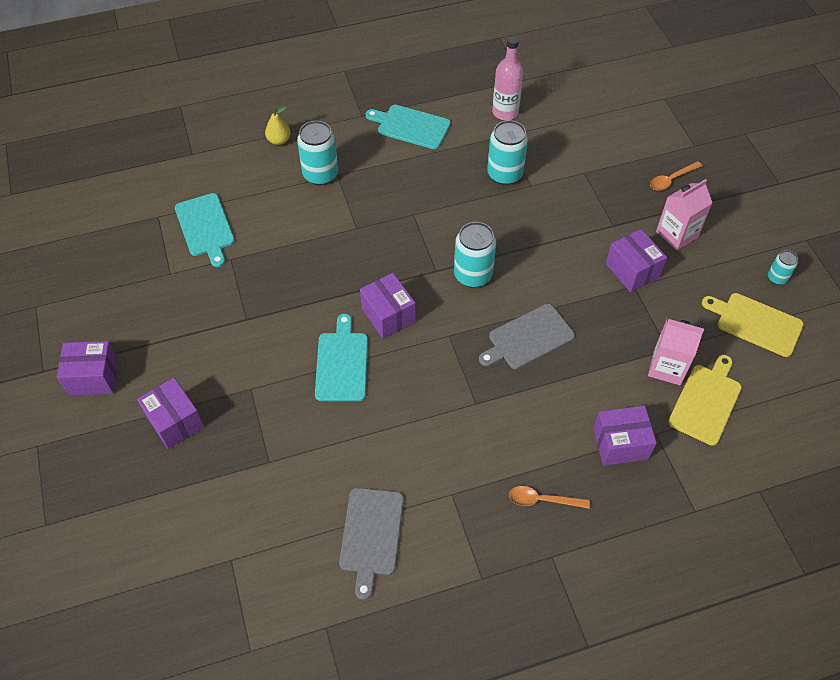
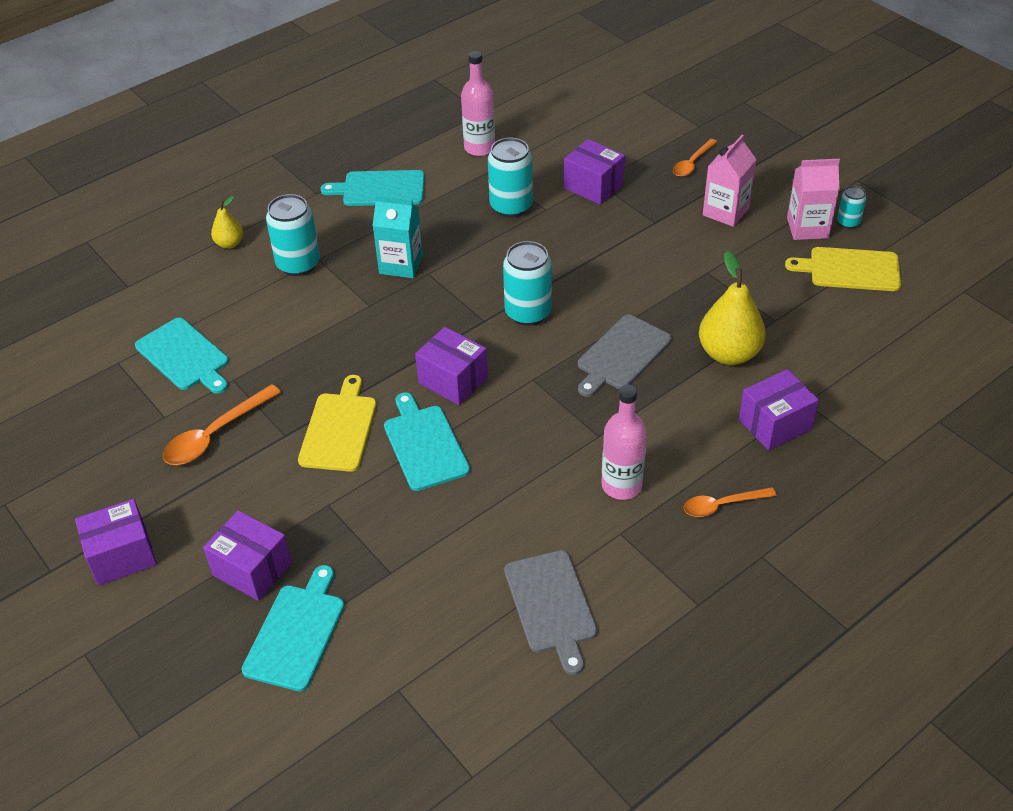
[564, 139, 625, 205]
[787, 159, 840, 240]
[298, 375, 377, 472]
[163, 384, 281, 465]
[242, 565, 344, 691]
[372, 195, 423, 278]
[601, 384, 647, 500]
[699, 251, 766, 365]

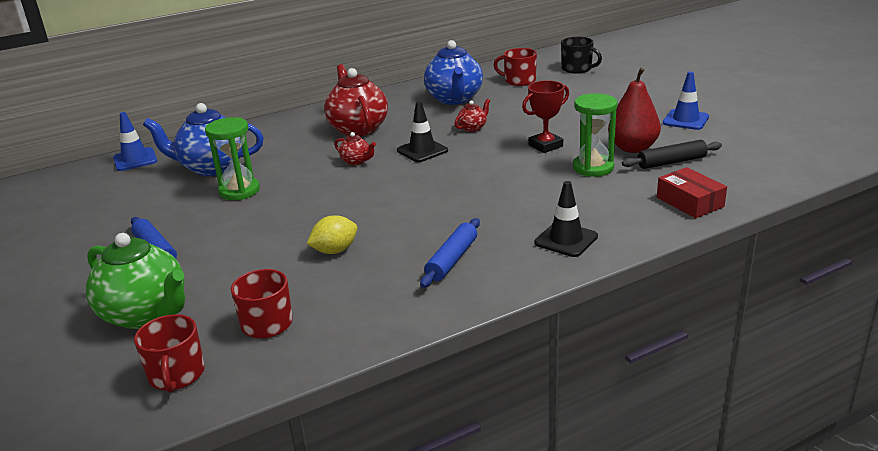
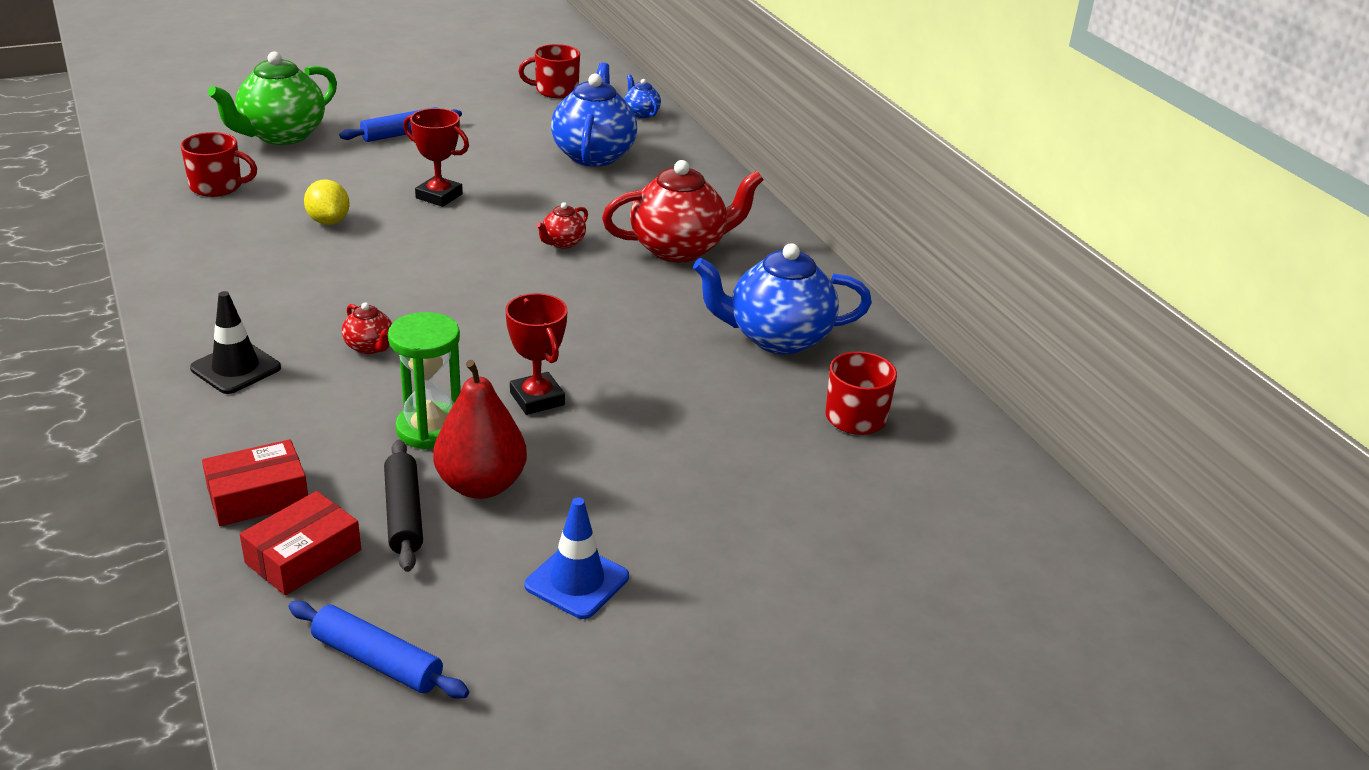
[624, 74, 661, 118]
[518, 44, 580, 98]
[205, 117, 260, 200] (first image)
[397, 101, 448, 162] (first image)
[288, 601, 469, 699]
[342, 303, 392, 354]
[561, 37, 602, 74] (first image)
[240, 491, 361, 595]
[403, 108, 469, 207]

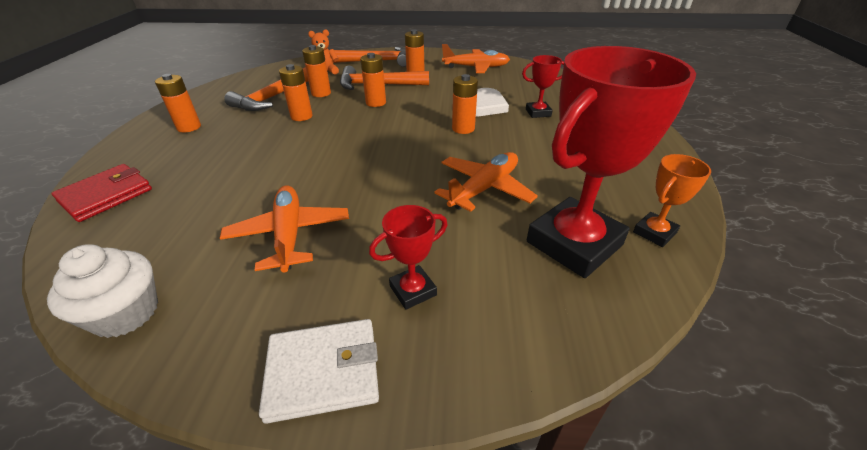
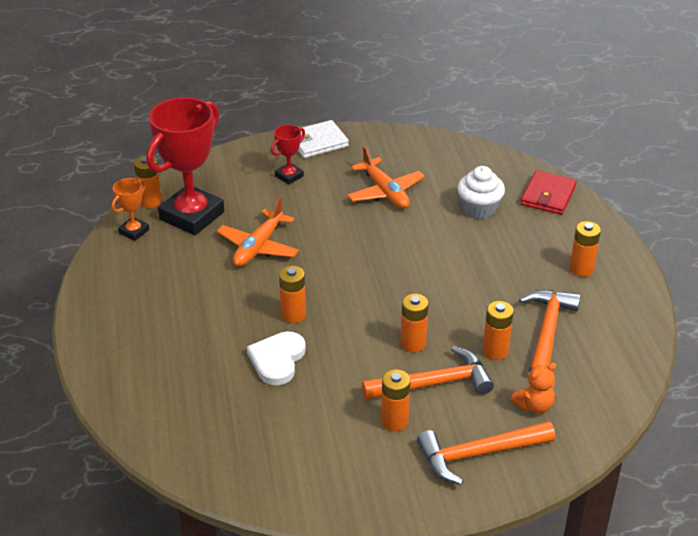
[457, 166, 505, 219]
[134, 156, 162, 208]
[442, 44, 510, 73] (first image)
[522, 55, 564, 118] (first image)

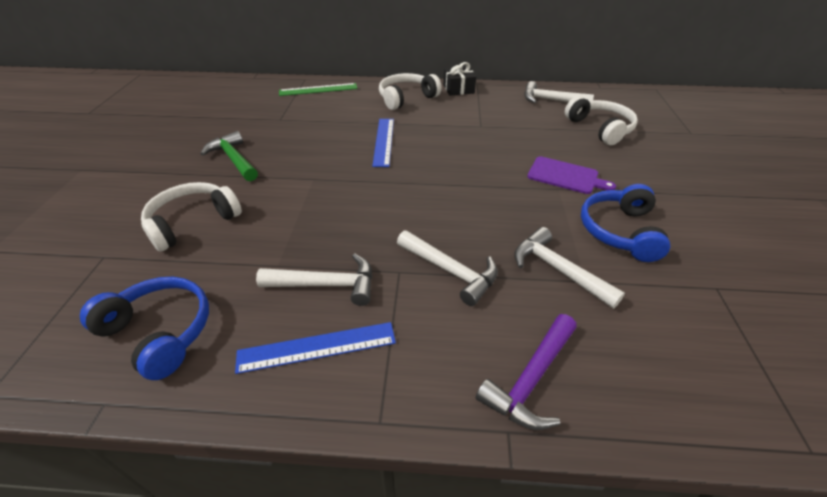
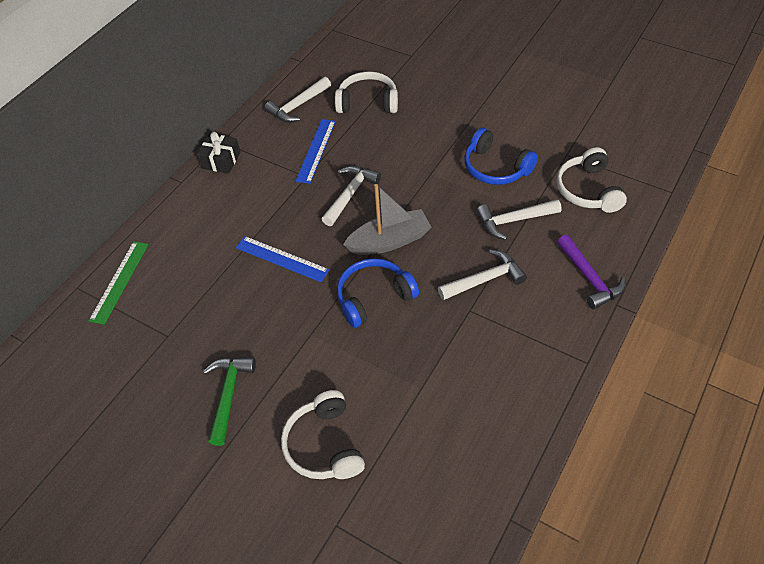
[337, 258, 419, 328]
[203, 357, 256, 446]
[296, 119, 336, 184]
[322, 166, 381, 226]
[556, 147, 627, 213]
[527, 156, 616, 194] (first image)
[343, 184, 432, 255]

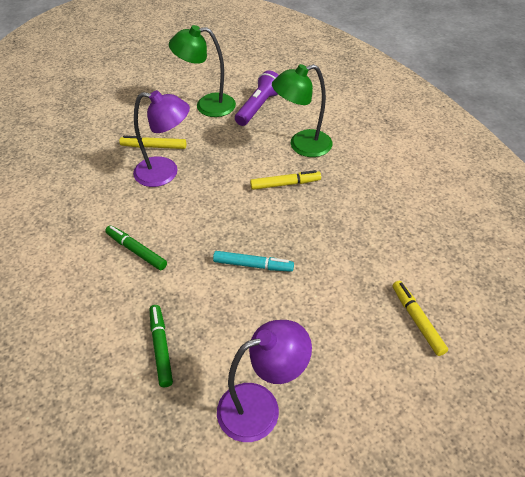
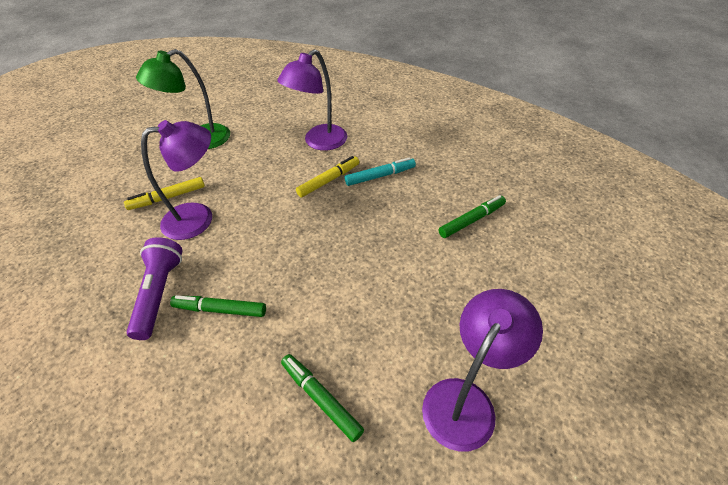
[345, 157, 416, 186]
[127, 237, 182, 340]
[277, 49, 347, 151]
[393, 281, 448, 356] (first image)
[438, 195, 506, 238]

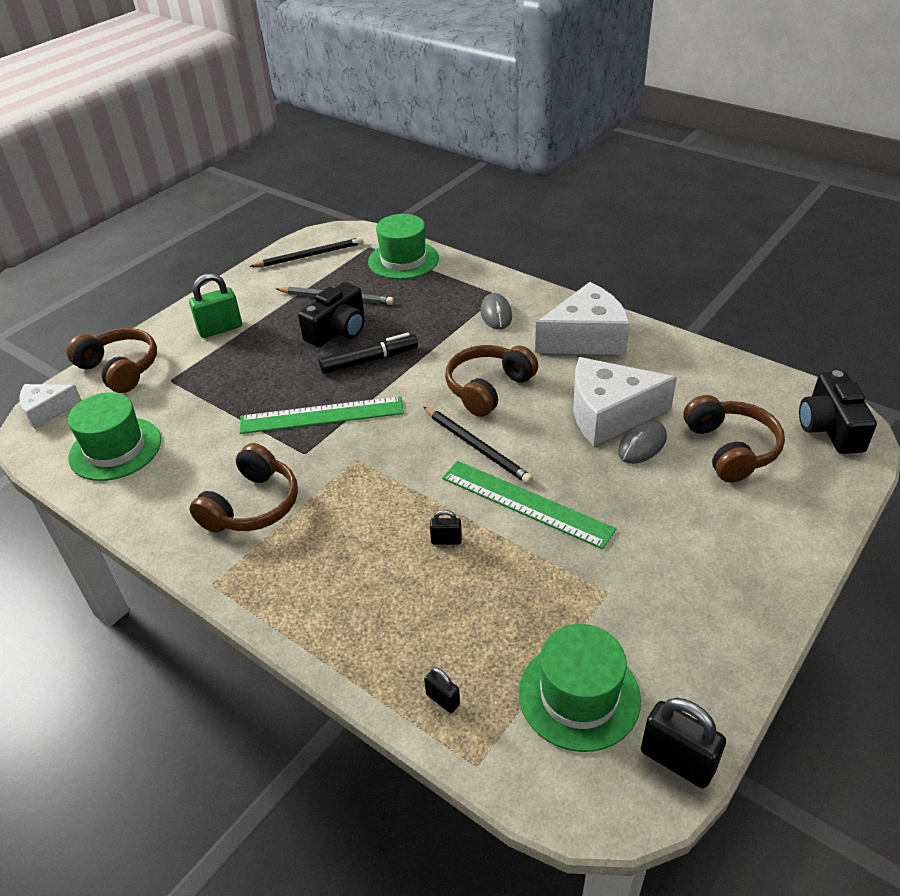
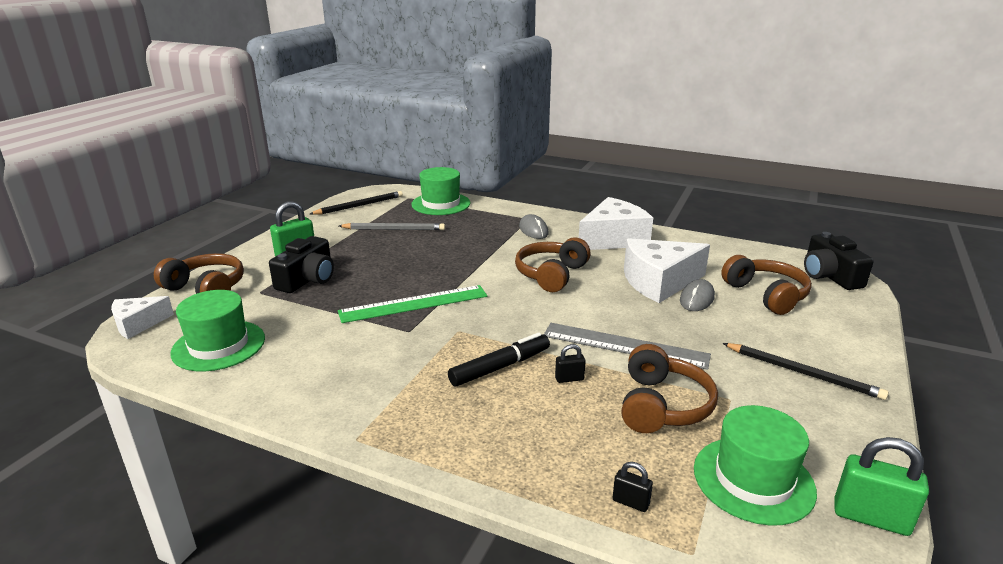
[621, 344, 718, 433]
[269, 236, 334, 293]
[448, 333, 550, 386]
[722, 343, 889, 400]
[544, 323, 711, 370]
[835, 437, 929, 536]

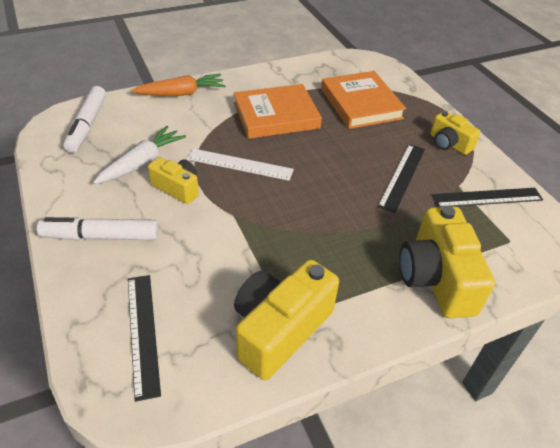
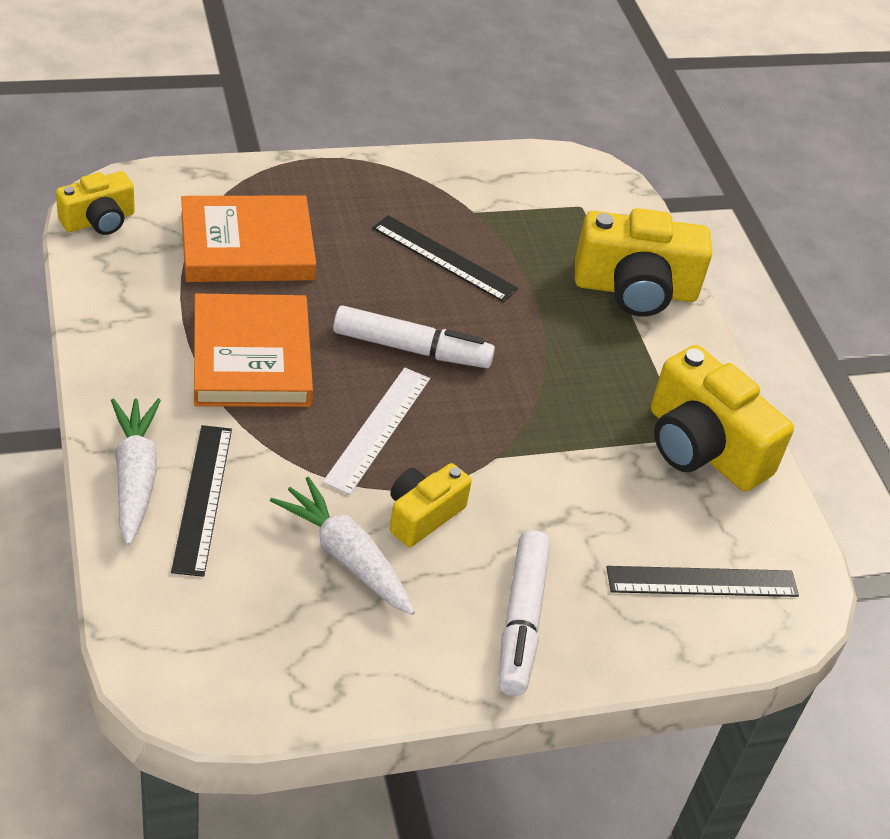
[333, 306, 495, 368]
[111, 398, 161, 546]
[56, 171, 135, 235]
[171, 425, 232, 577]

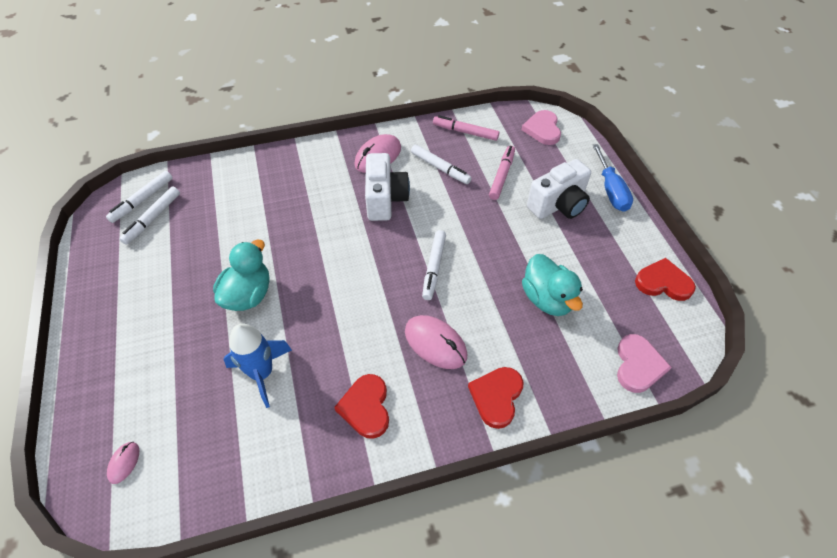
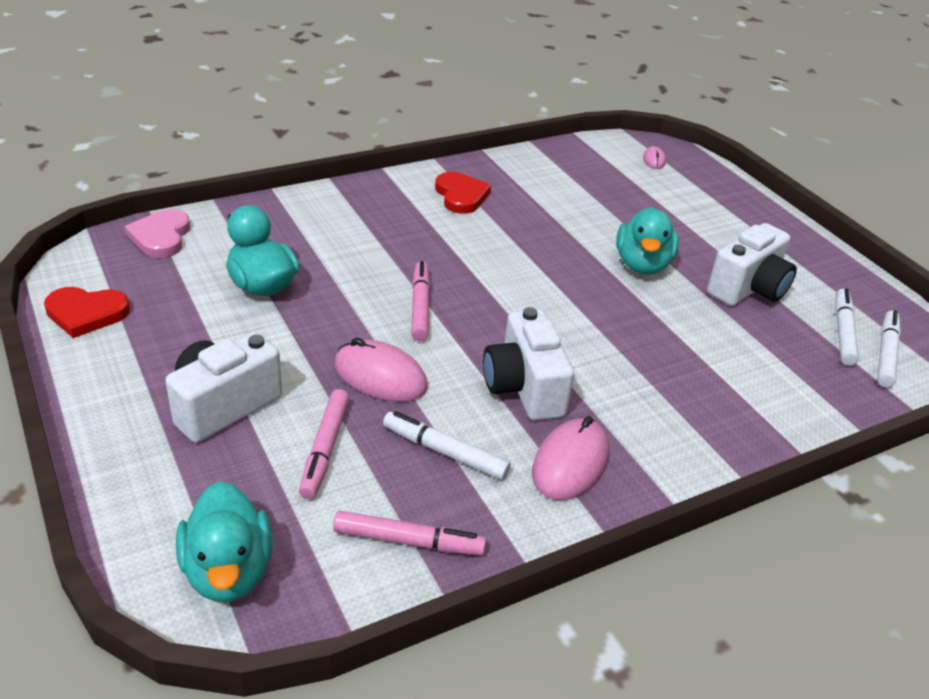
[224, 324, 292, 408] (first image)
[335, 338, 428, 402]
[411, 261, 430, 341]
[468, 367, 523, 429] (first image)
[176, 481, 272, 602]
[592, 144, 633, 212] (first image)
[707, 223, 797, 306]

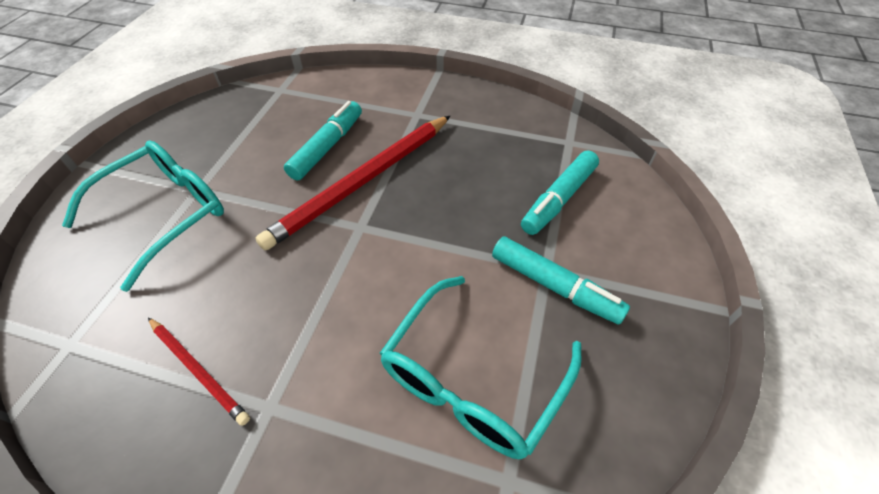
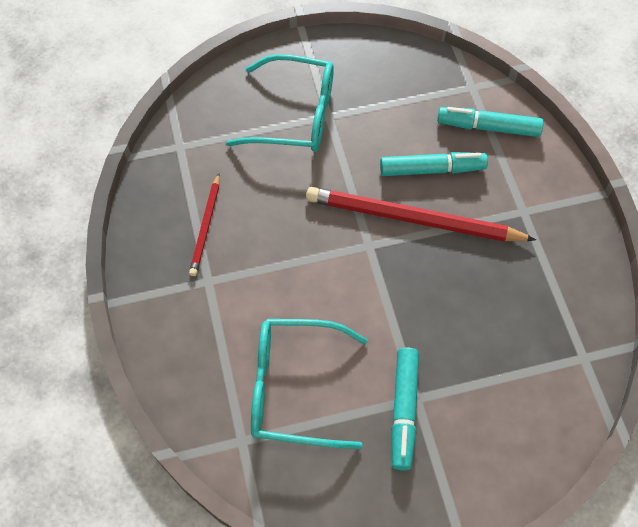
[437, 107, 544, 137]

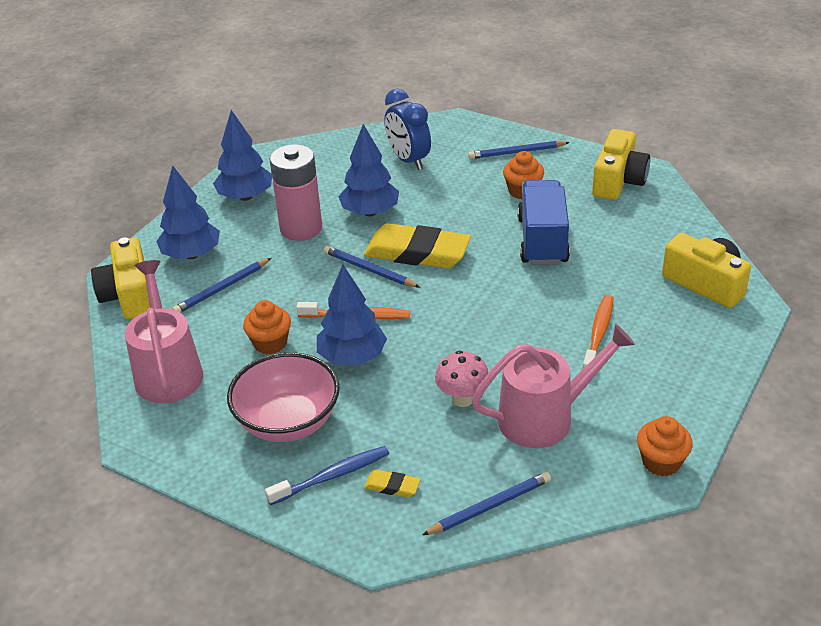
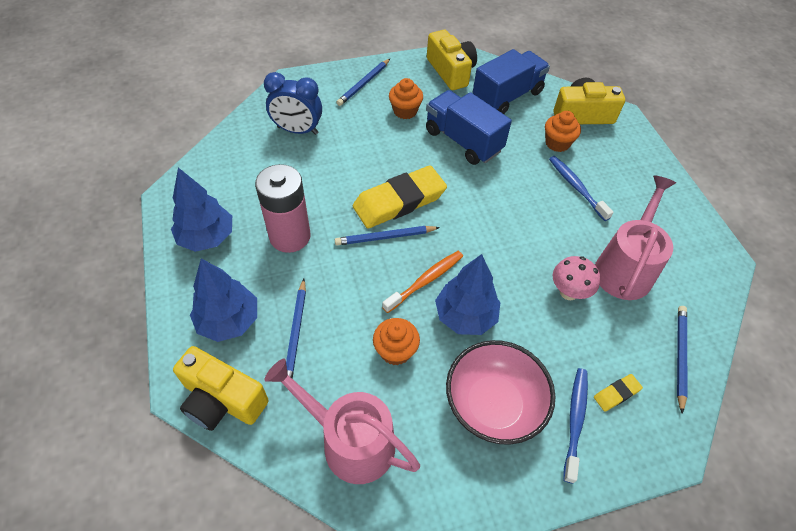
[338, 124, 399, 216] (first image)
[549, 156, 614, 221]
[545, 111, 581, 152]
[472, 49, 550, 114]

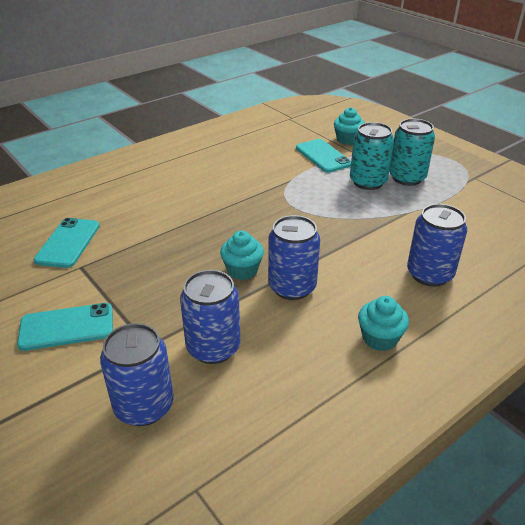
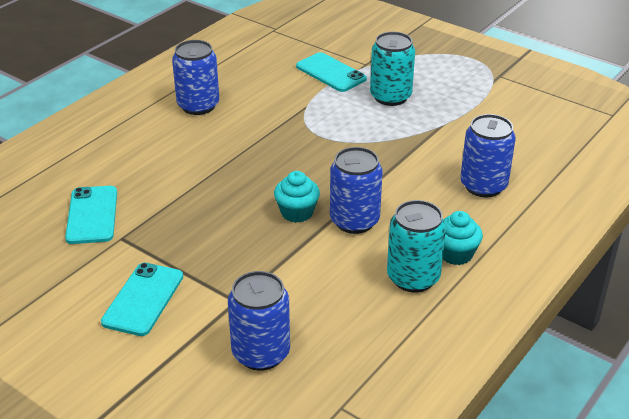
[101, 262, 183, 336]
[172, 40, 219, 115]
[334, 107, 365, 145] (first image)
[387, 200, 446, 292]

